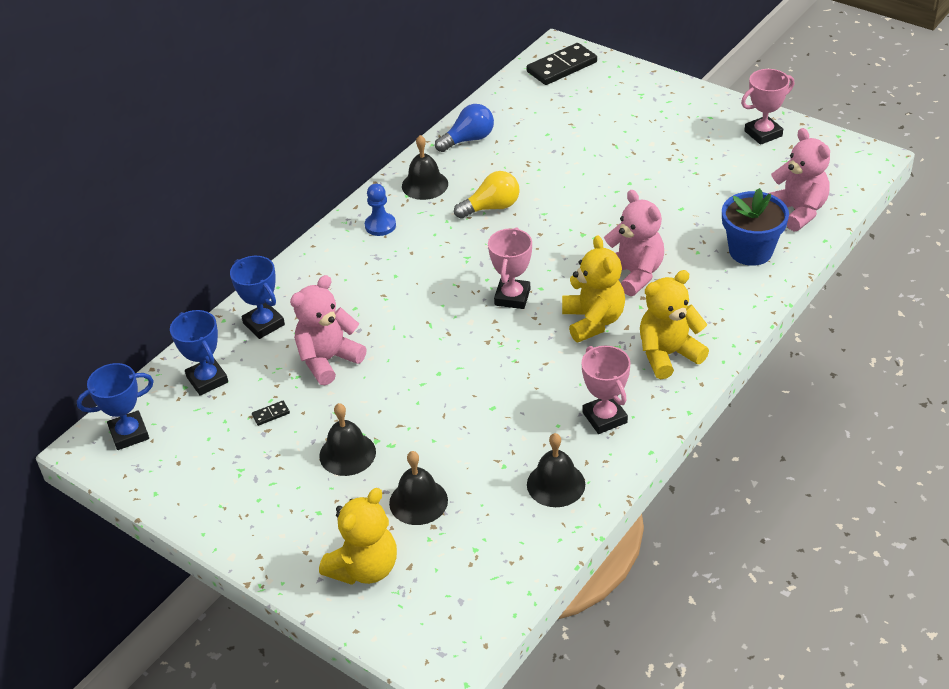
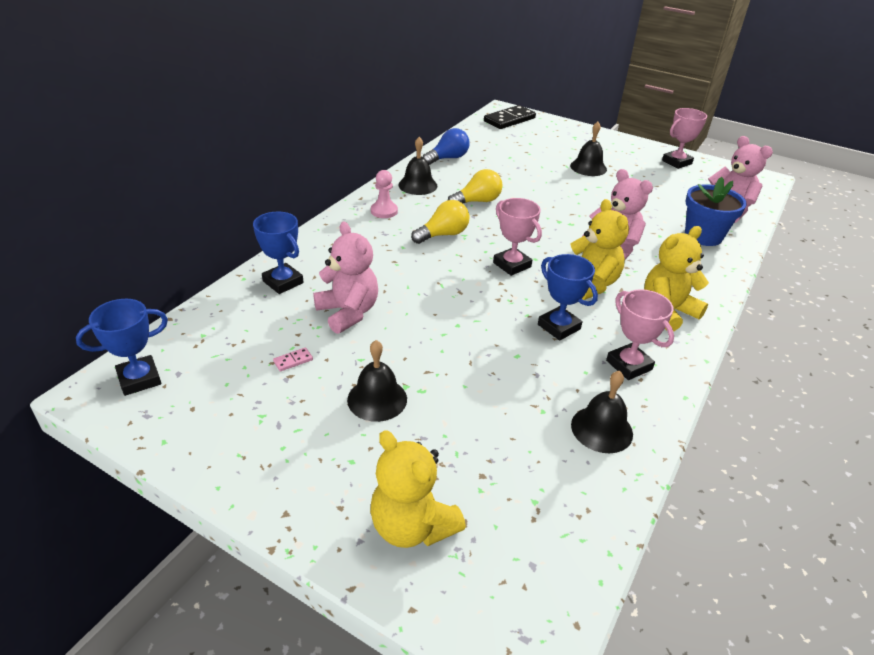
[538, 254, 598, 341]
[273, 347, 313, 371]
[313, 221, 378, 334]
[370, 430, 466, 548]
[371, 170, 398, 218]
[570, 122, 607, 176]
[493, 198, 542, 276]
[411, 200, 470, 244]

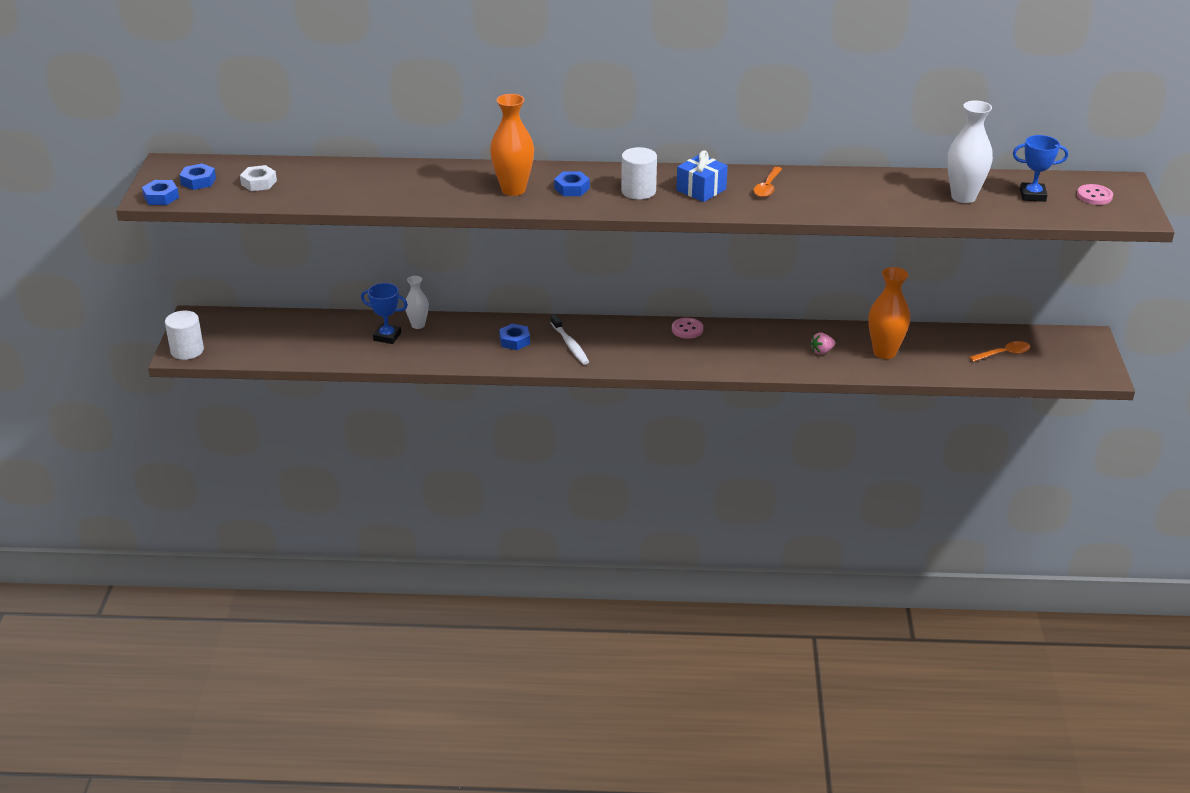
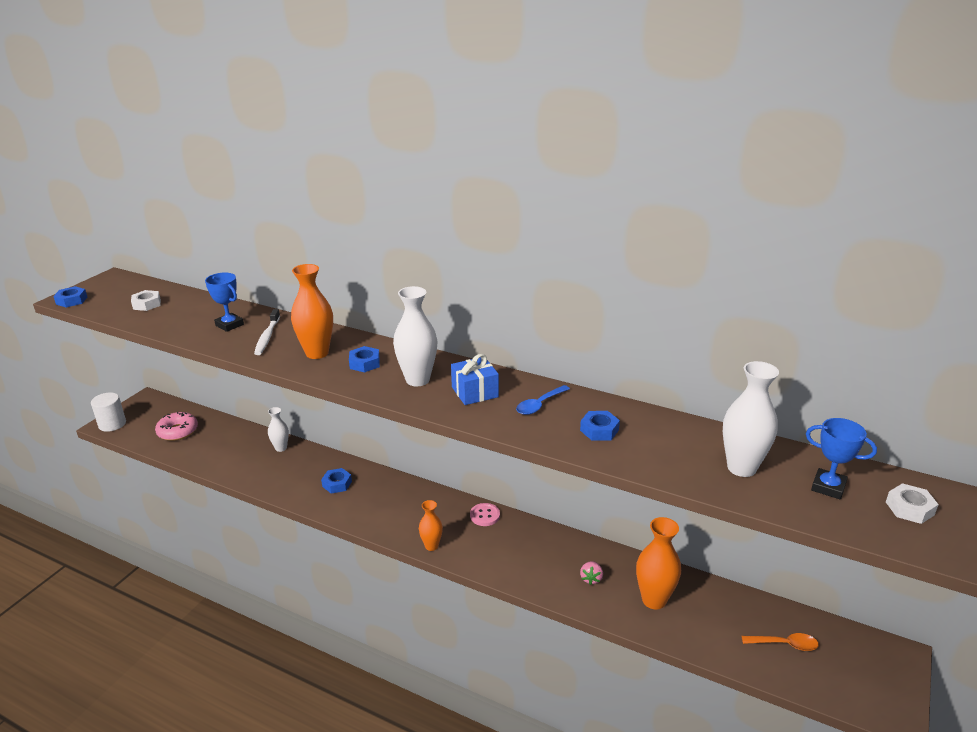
[580, 411, 620, 441]
[205, 273, 244, 332]
[254, 309, 280, 355]
[393, 286, 437, 386]
[516, 385, 570, 415]
[580, 561, 603, 585]
[886, 483, 939, 524]
[155, 412, 198, 441]
[419, 500, 443, 551]

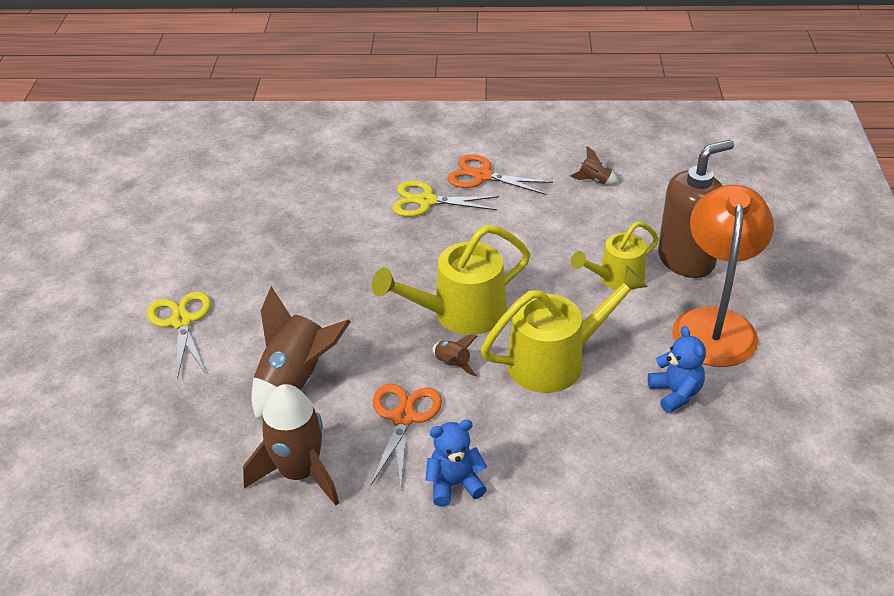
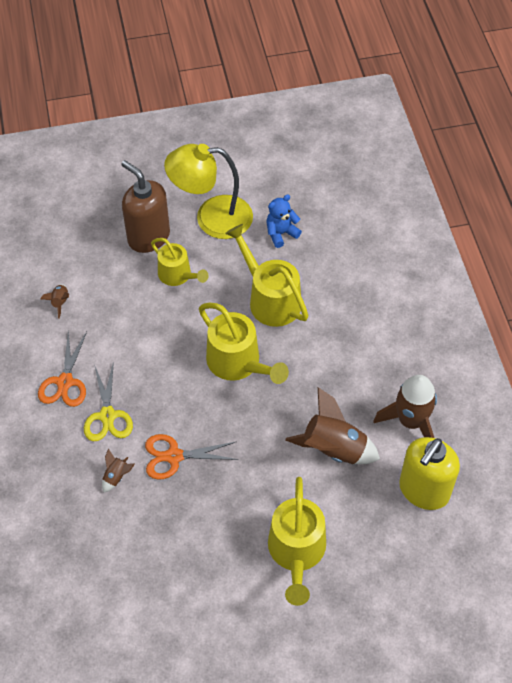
[268, 477, 326, 606]
[145, 434, 238, 480]
[425, 420, 487, 507] (first image)
[102, 449, 135, 493]
[164, 144, 253, 239]
[399, 437, 460, 510]

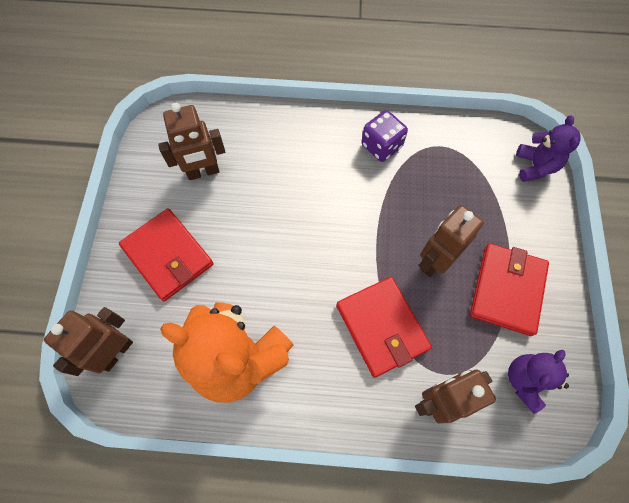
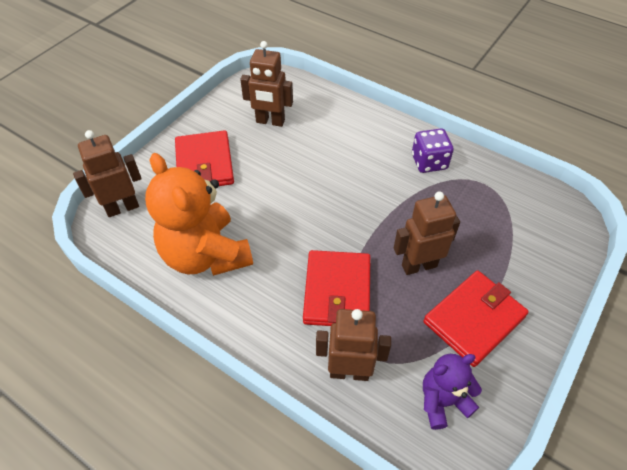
[516, 116, 580, 182] (first image)

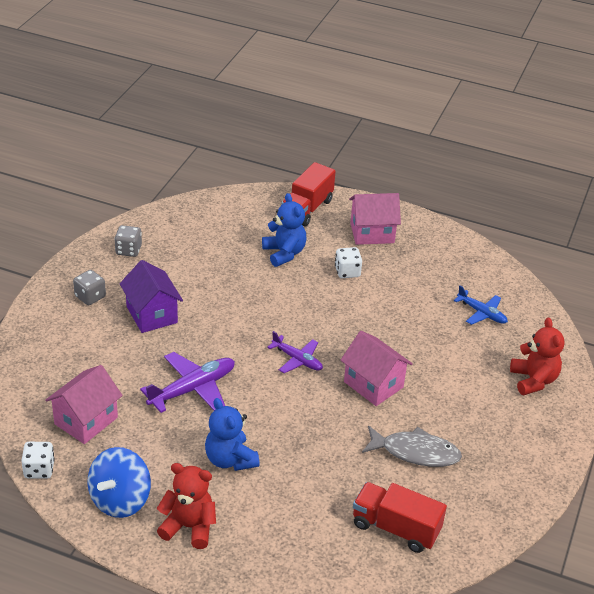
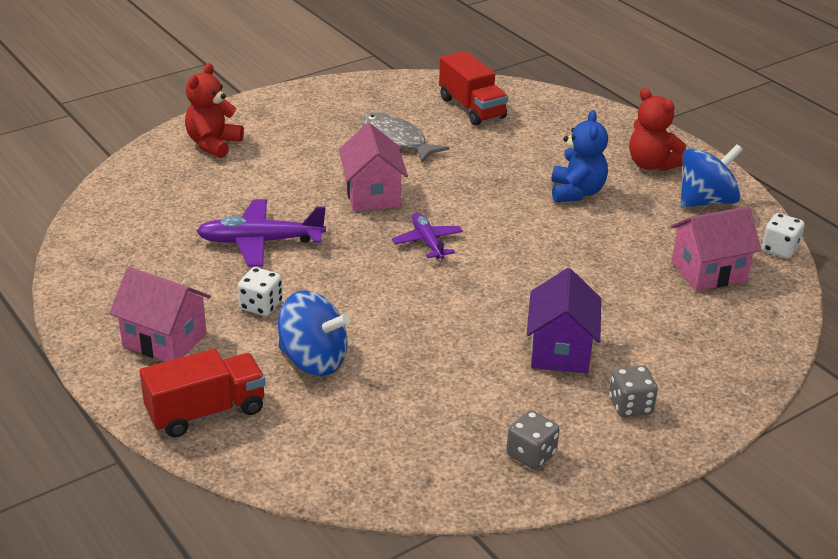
[196, 199, 326, 267]
[278, 290, 350, 376]
[454, 286, 508, 325] (first image)

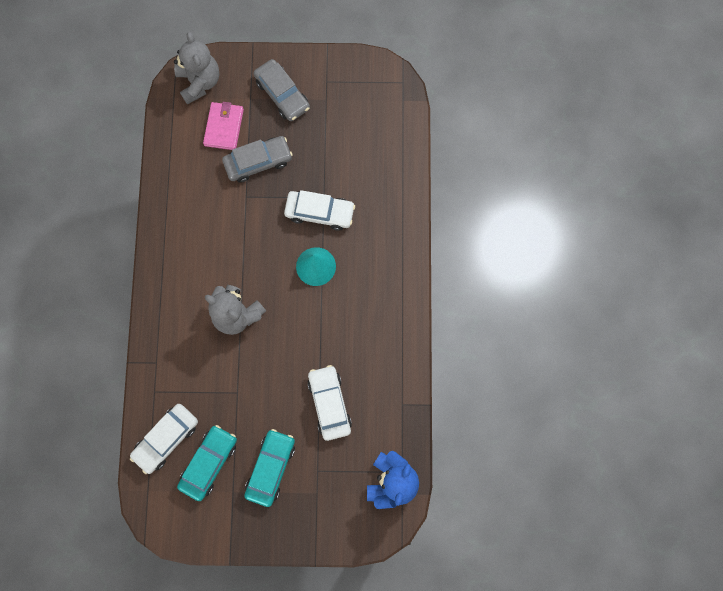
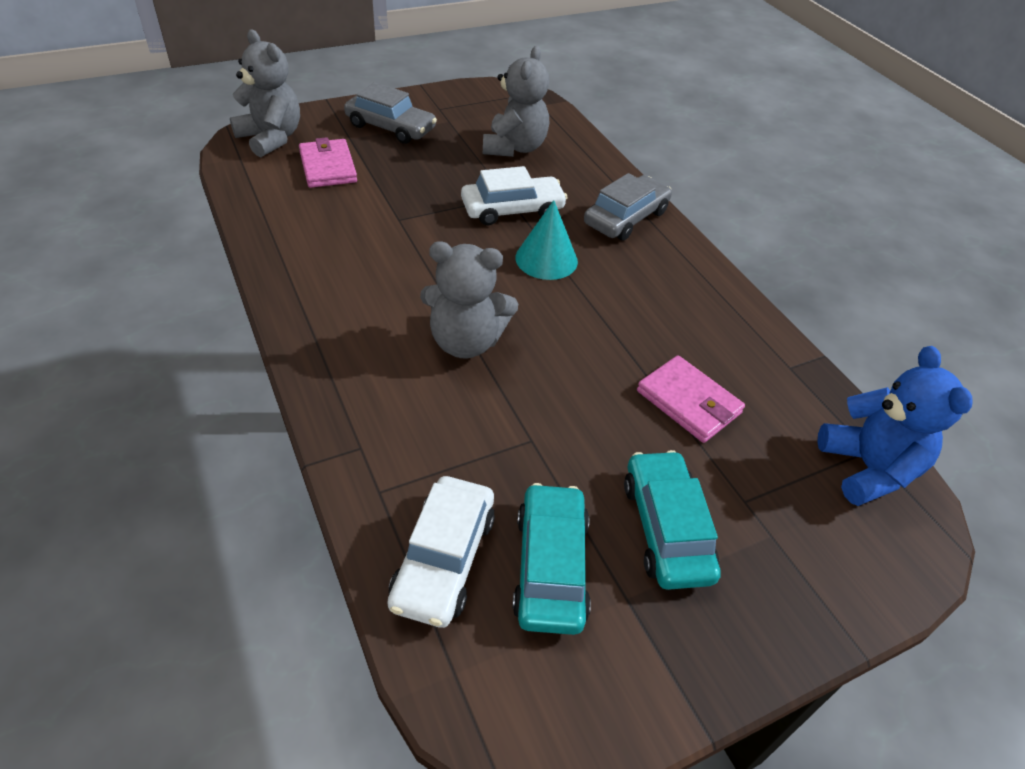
[584, 173, 672, 241]
[637, 355, 745, 443]
[483, 46, 549, 157]

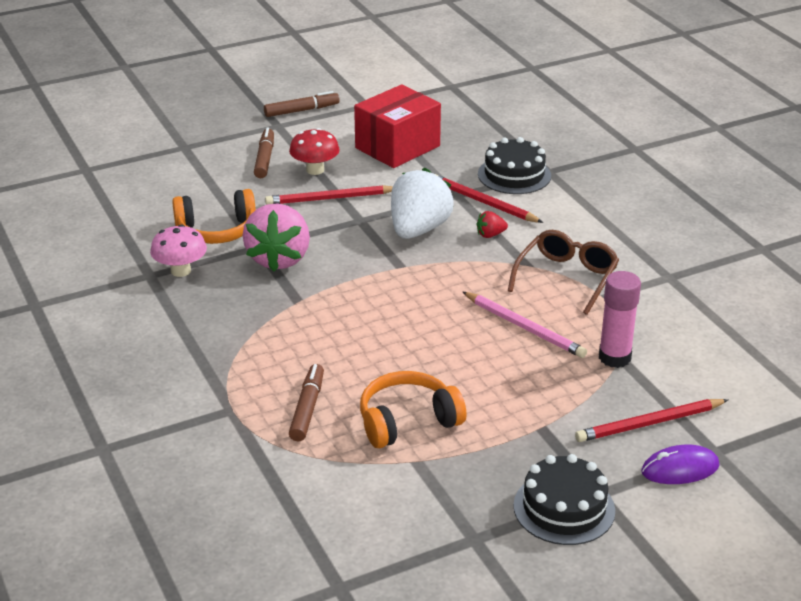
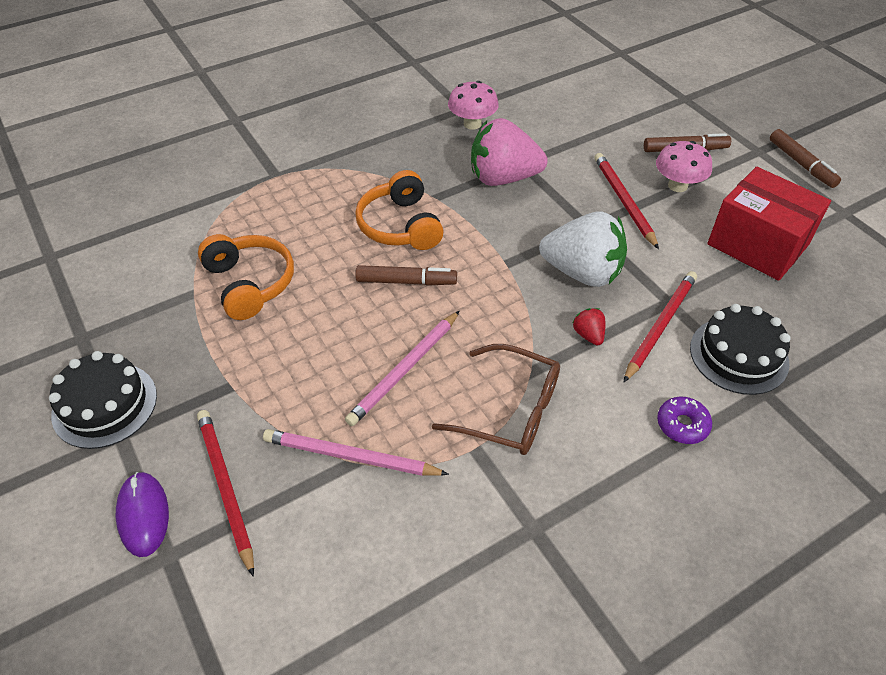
[355, 170, 444, 250]
[656, 141, 712, 192]
[355, 265, 457, 286]
[263, 429, 449, 476]
[657, 397, 712, 444]

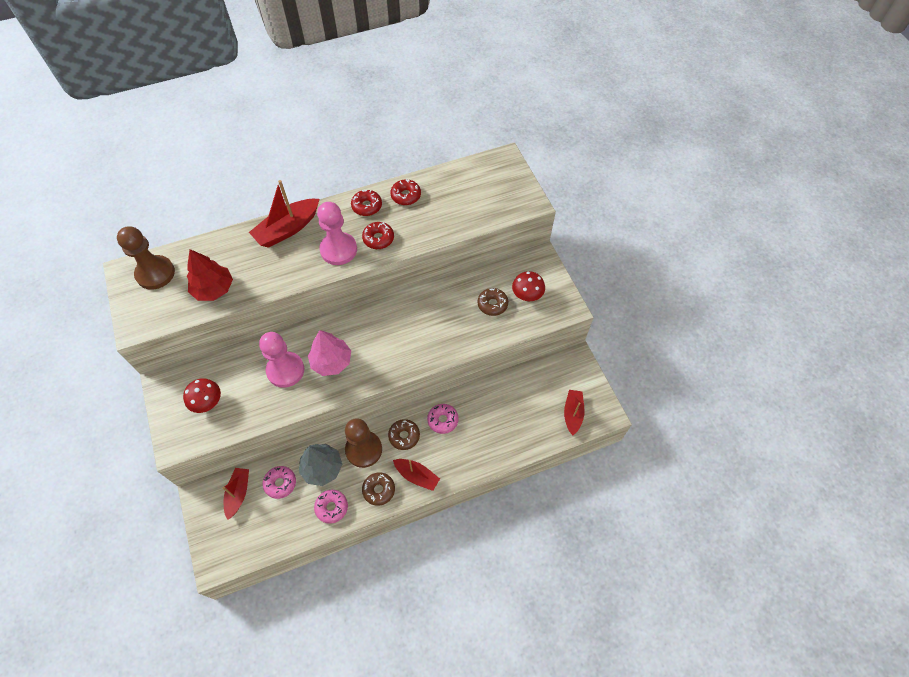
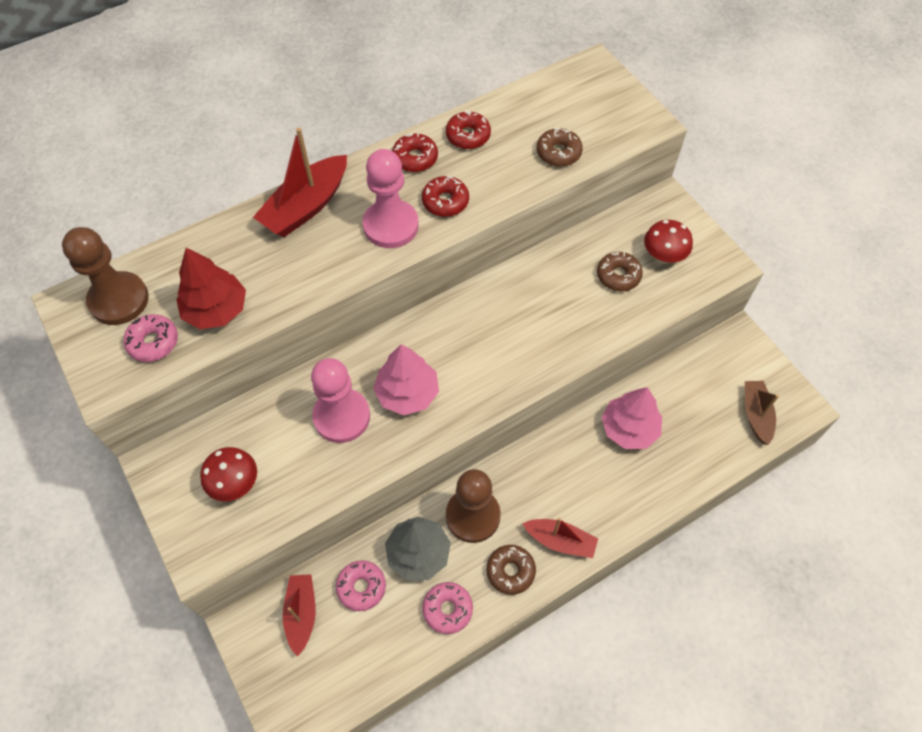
[537, 127, 583, 167]
[123, 314, 178, 362]
[745, 381, 779, 445]
[601, 387, 662, 449]

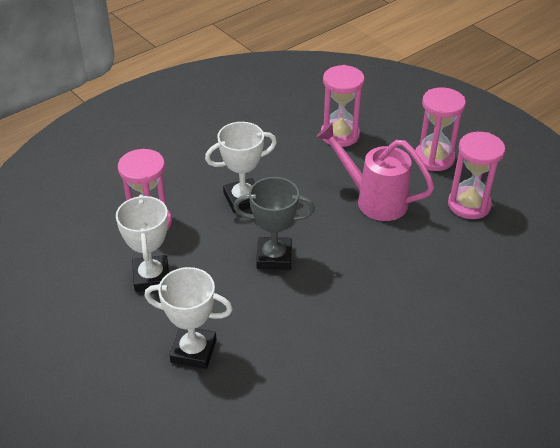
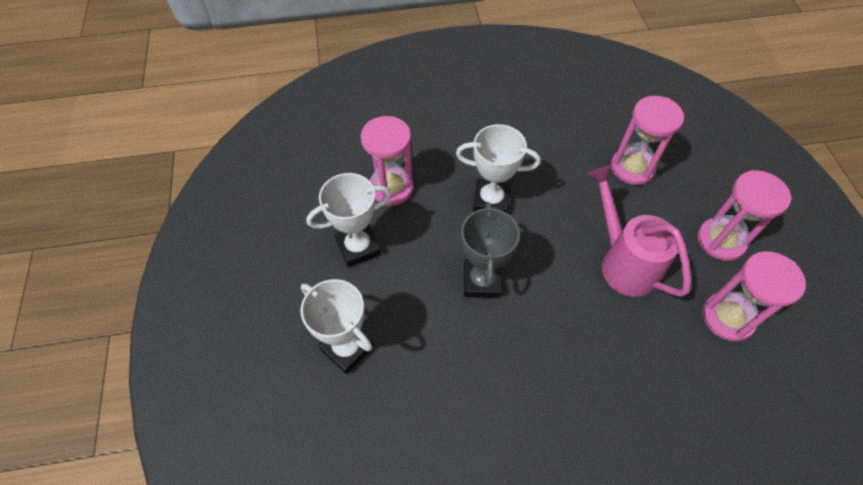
[306, 173, 391, 267]
[461, 202, 520, 298]

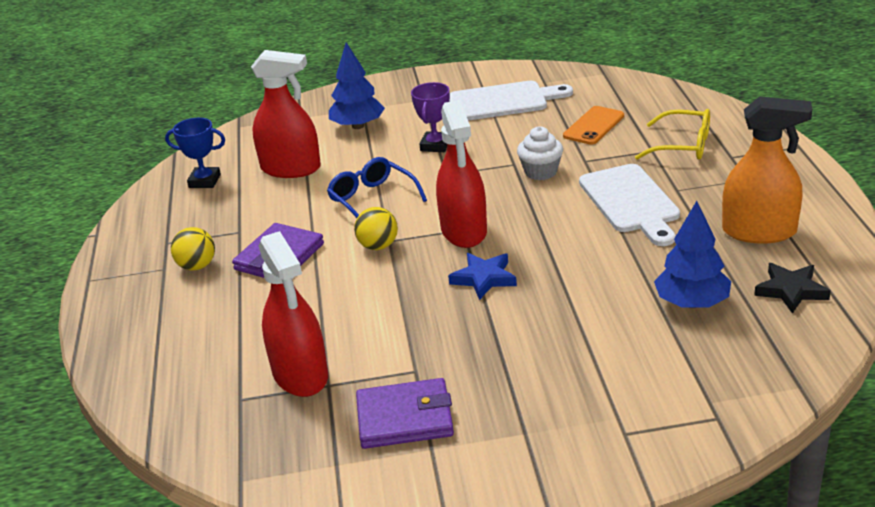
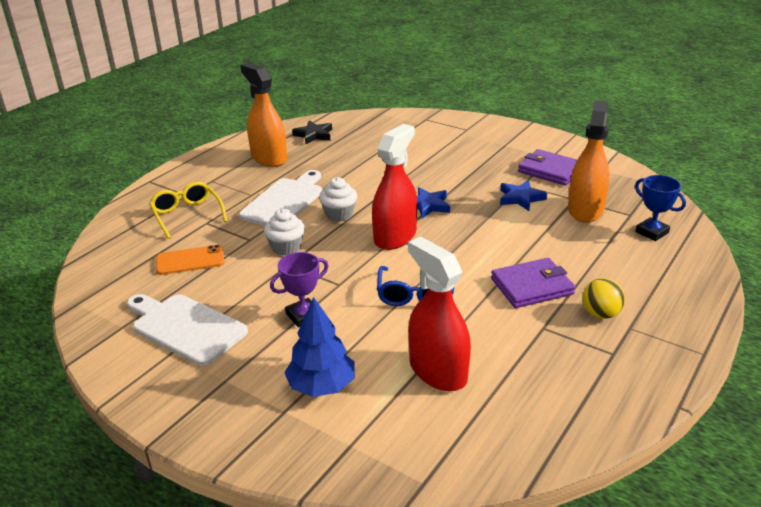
[635, 175, 686, 241]
[568, 100, 610, 223]
[354, 207, 398, 250] (first image)
[654, 201, 731, 308] (first image)
[319, 177, 357, 222]
[500, 180, 547, 211]

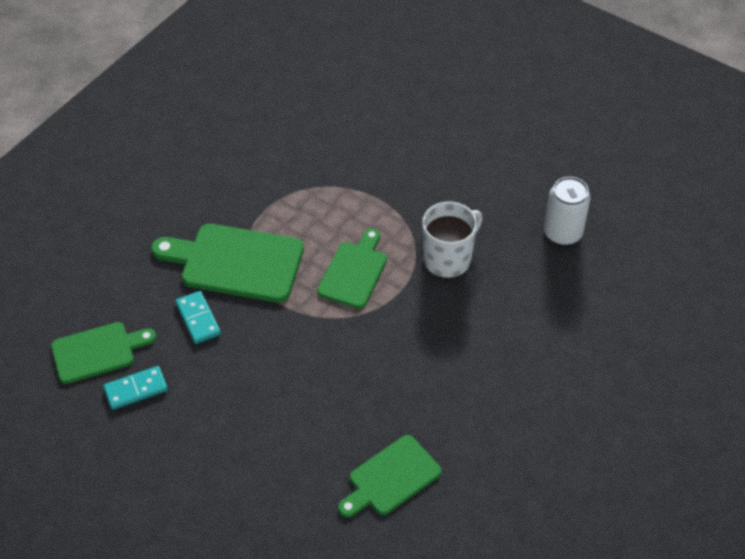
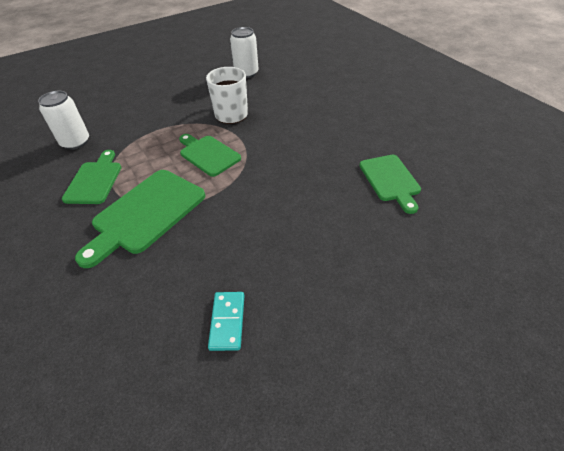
[62, 150, 122, 204]
[176, 291, 221, 344] (first image)
[38, 91, 89, 150]

